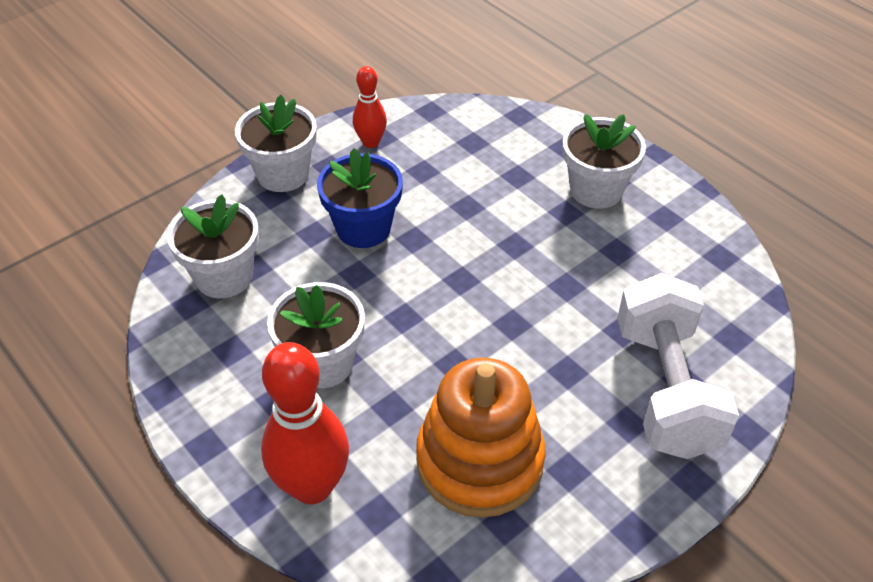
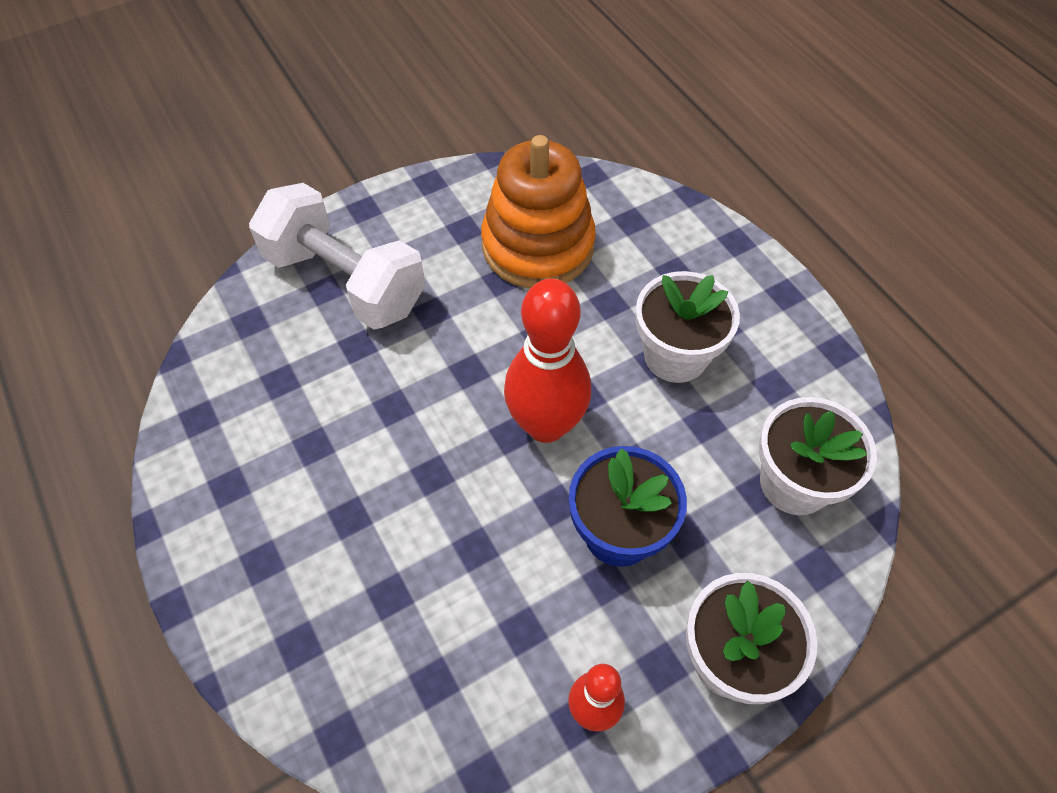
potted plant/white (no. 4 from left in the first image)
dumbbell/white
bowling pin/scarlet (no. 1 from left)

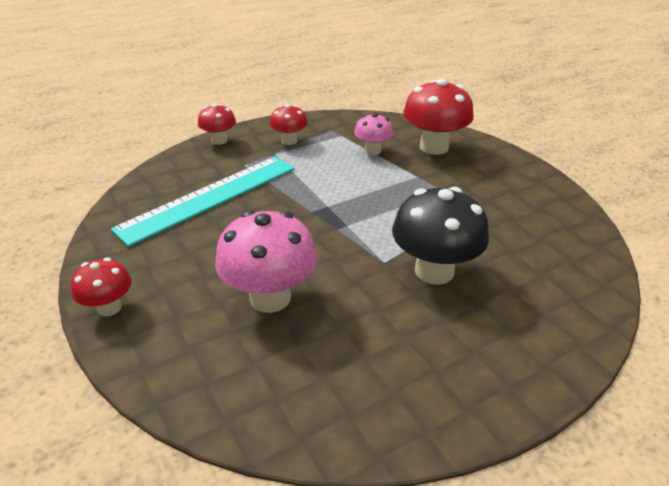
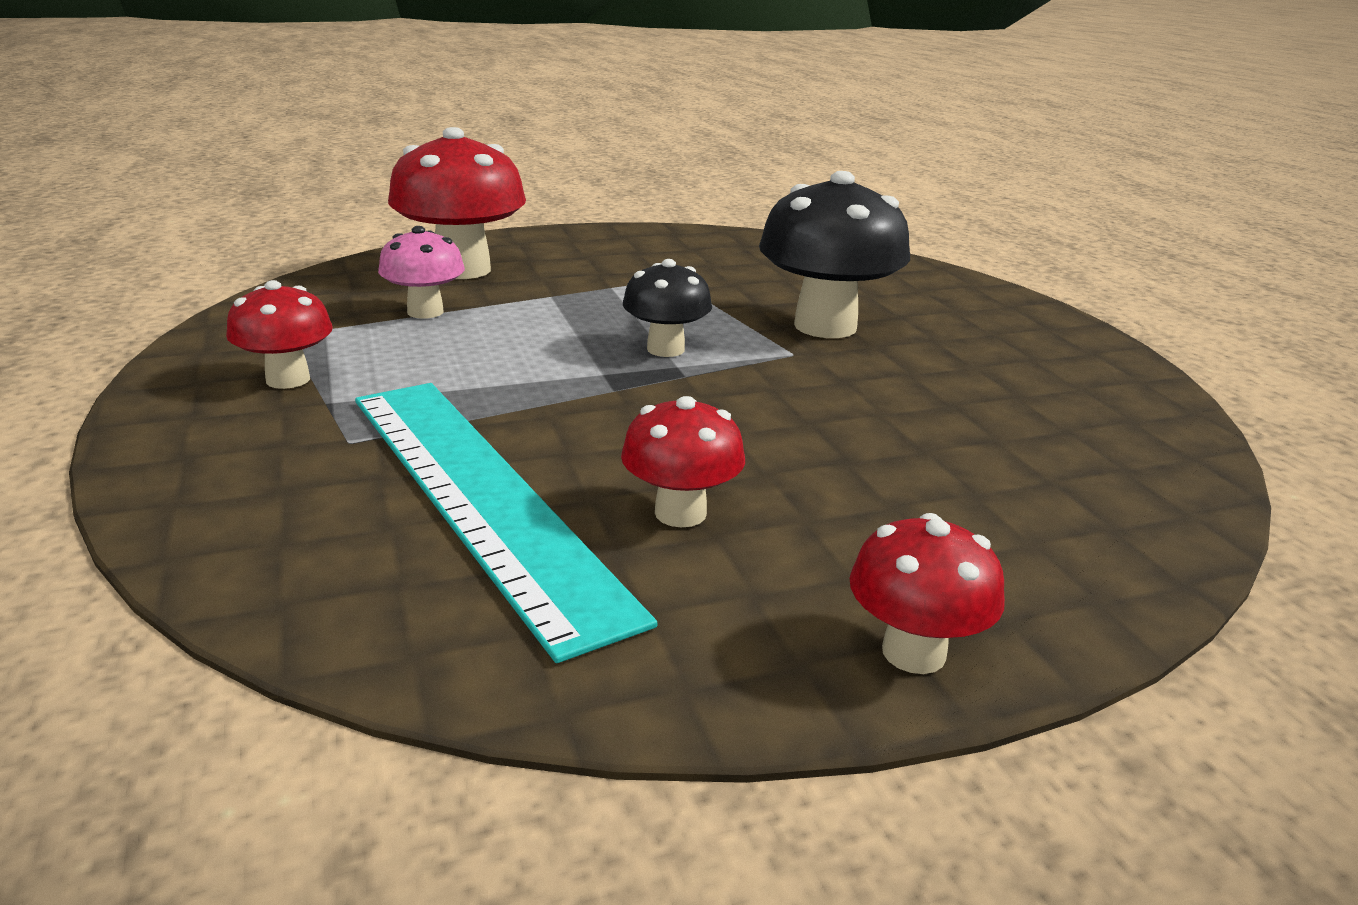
fungus/scarlet (no. 3 from left)
fungus/rose-pink (no. 1 from left in the first image)
fungus/jet-black (no. 1 from left)

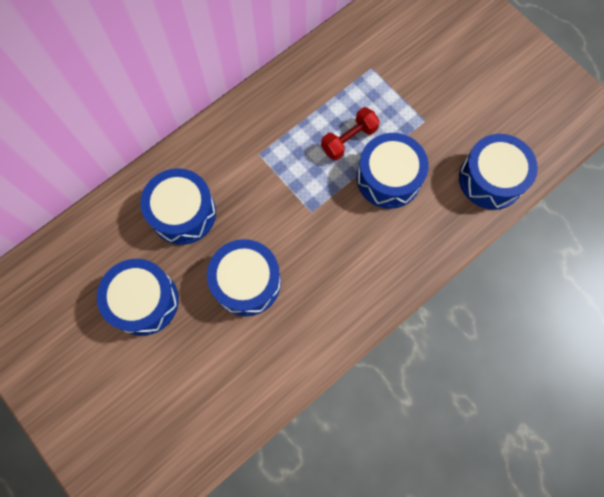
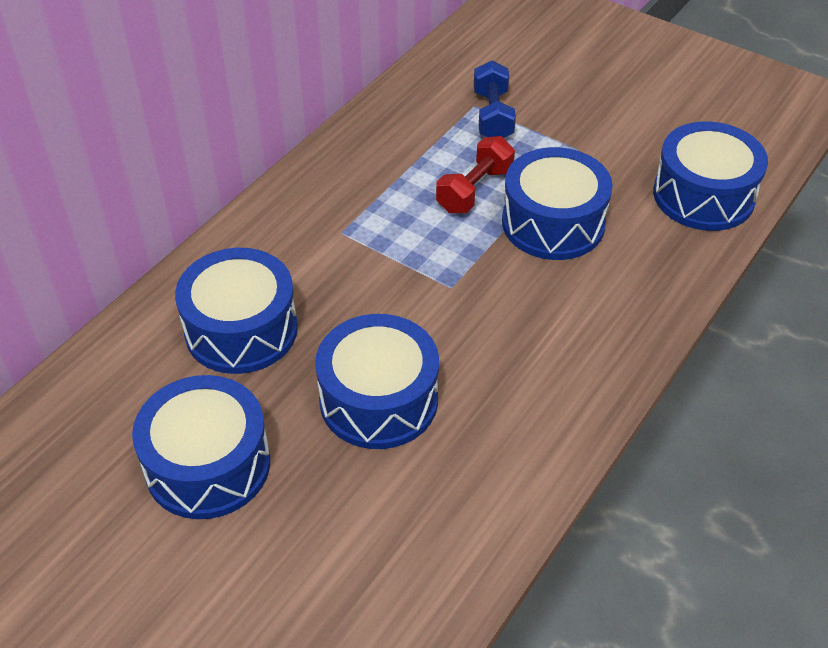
dumbbell/royal blue

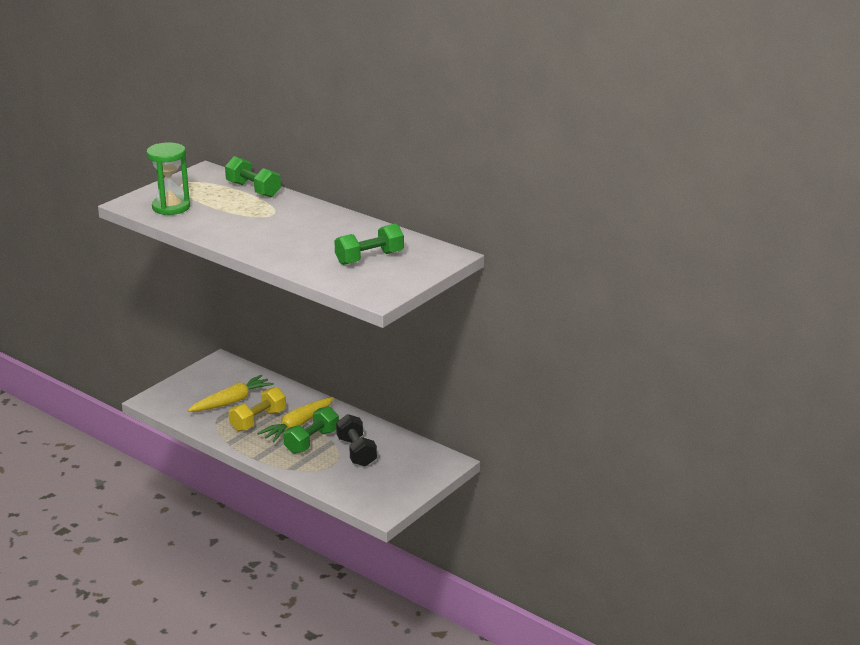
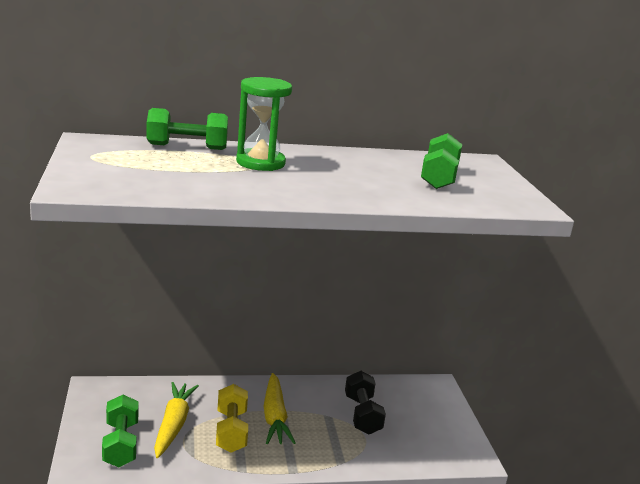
sand timer/leaf-green
dumbbell/leaf-green (no. 1 from left)
dumbbell/jet-black

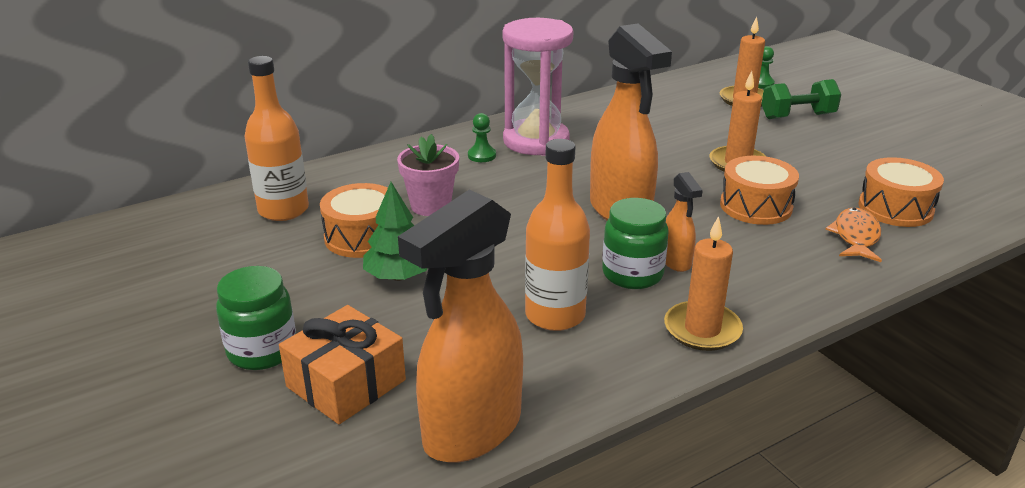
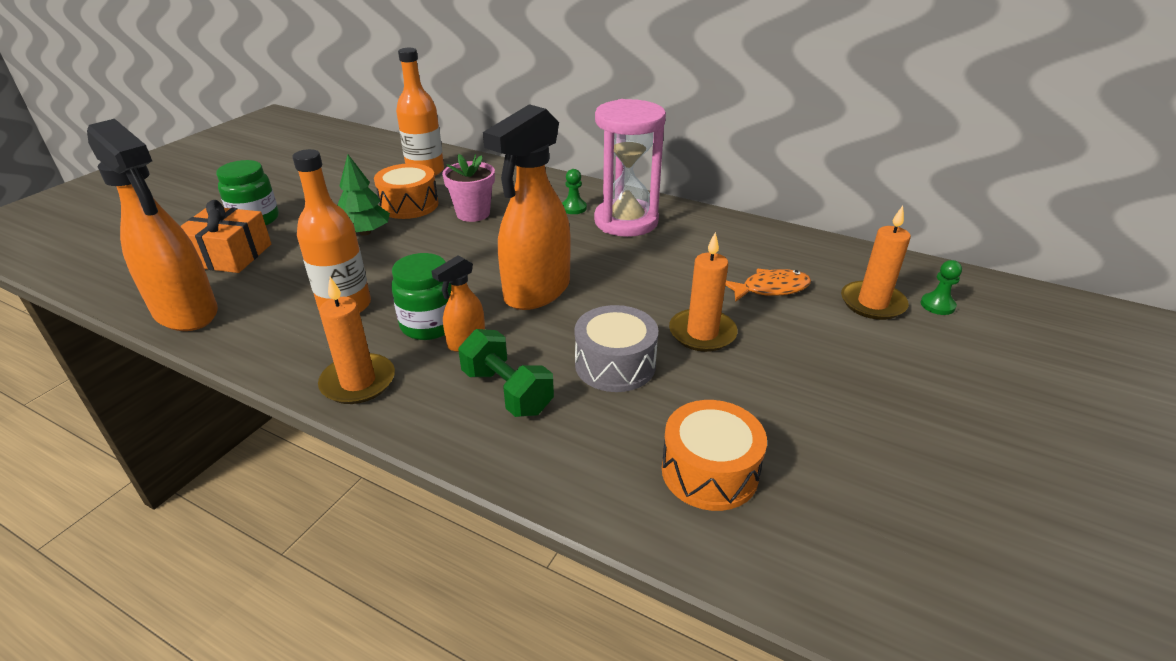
dumbbell/leaf-green
snare drum/gray
spray bottle/orange-coloured (no. 1 from left)
fish/orange-coloured

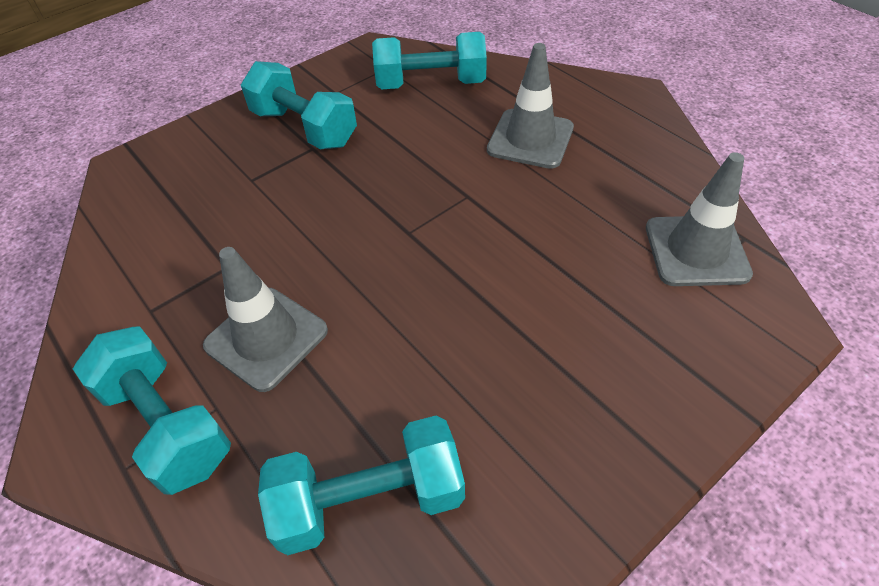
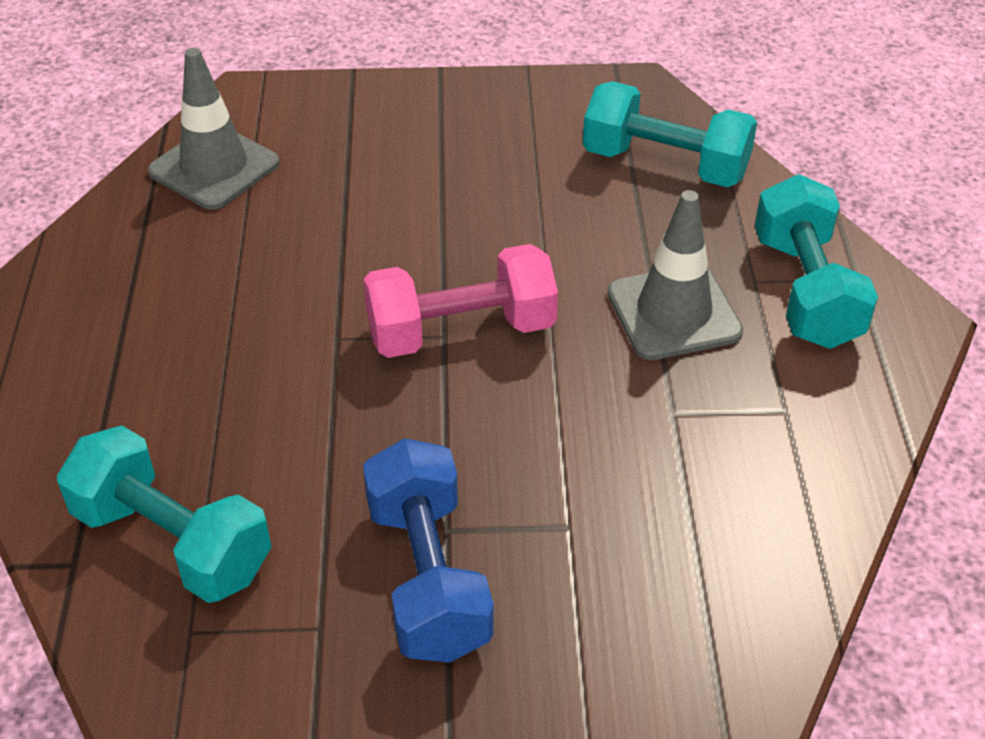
road cone/gray (no. 2 from left in the first image)
dumbbell/royal blue
dumbbell/rose-pink

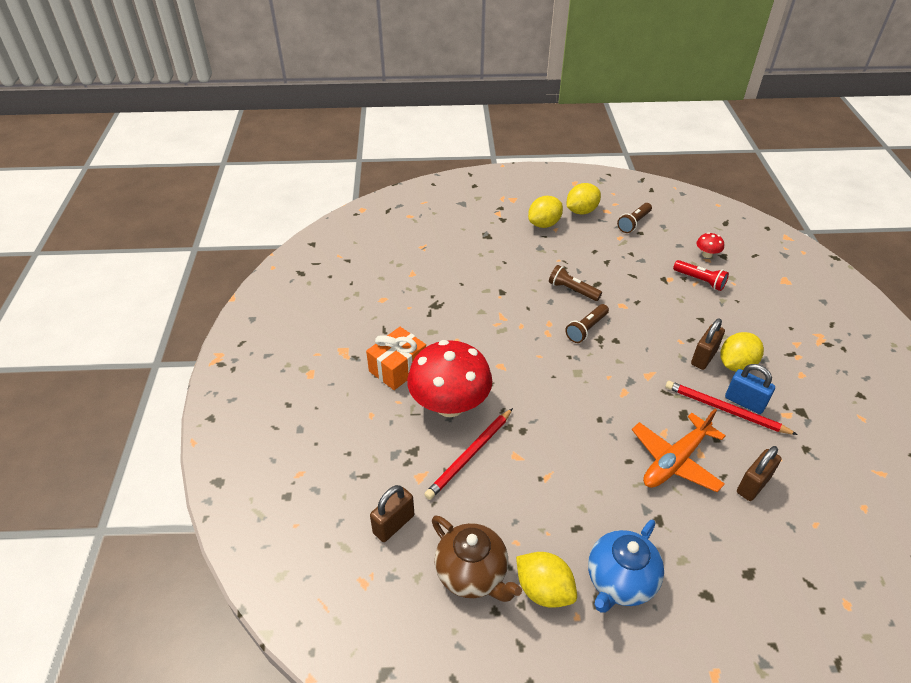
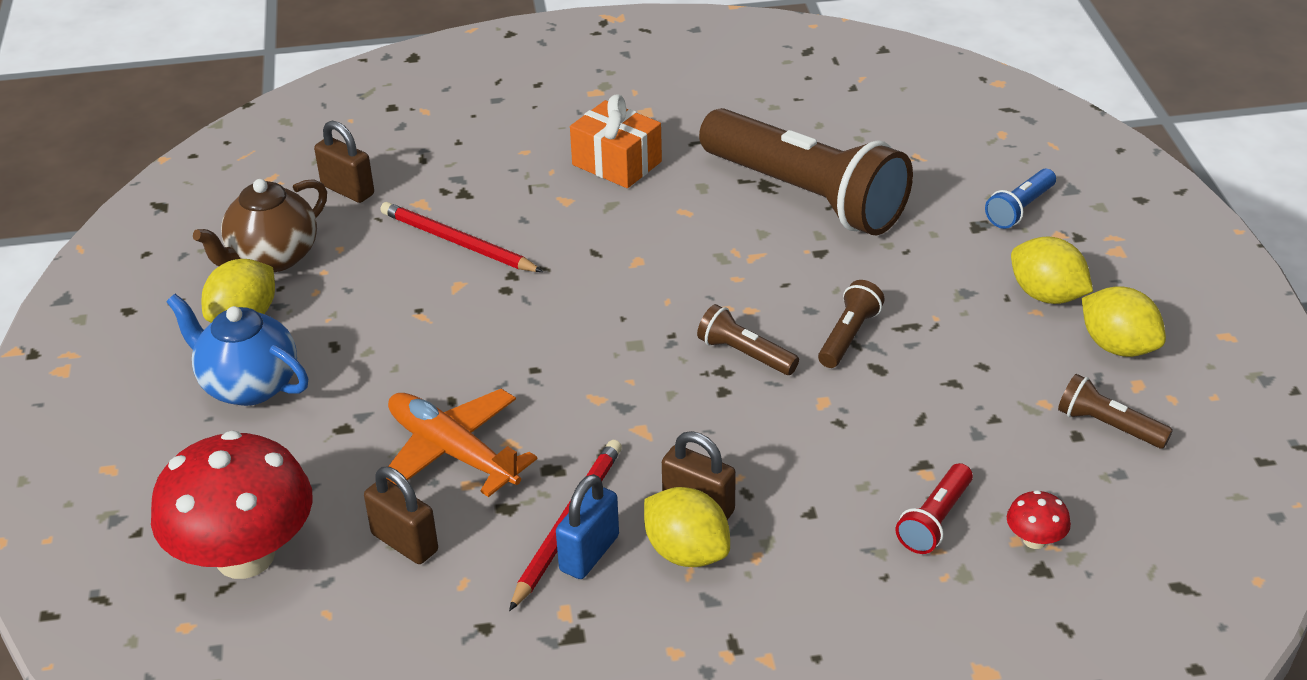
fungus/scarlet (no. 1 from left)
torch/russet (no. 2 from left)
torch/royal blue

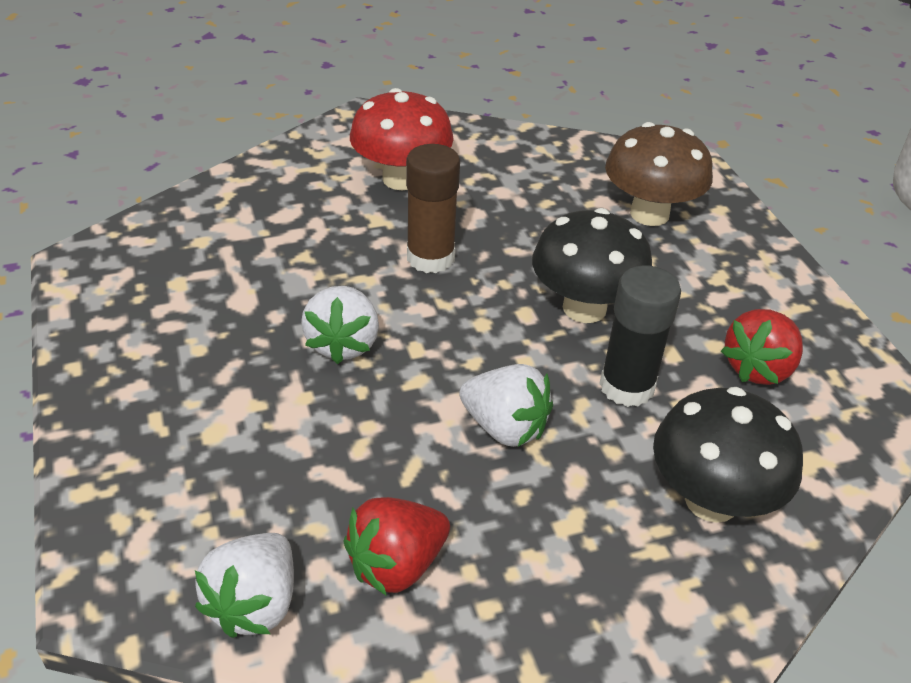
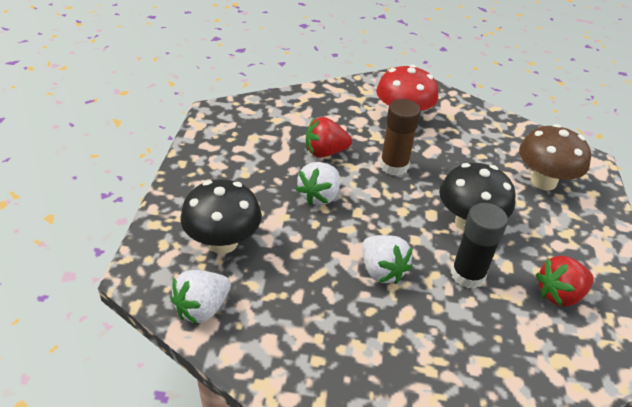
fungus/jet-black (no. 1 from left)
strawberry/scarlet (no. 1 from left)

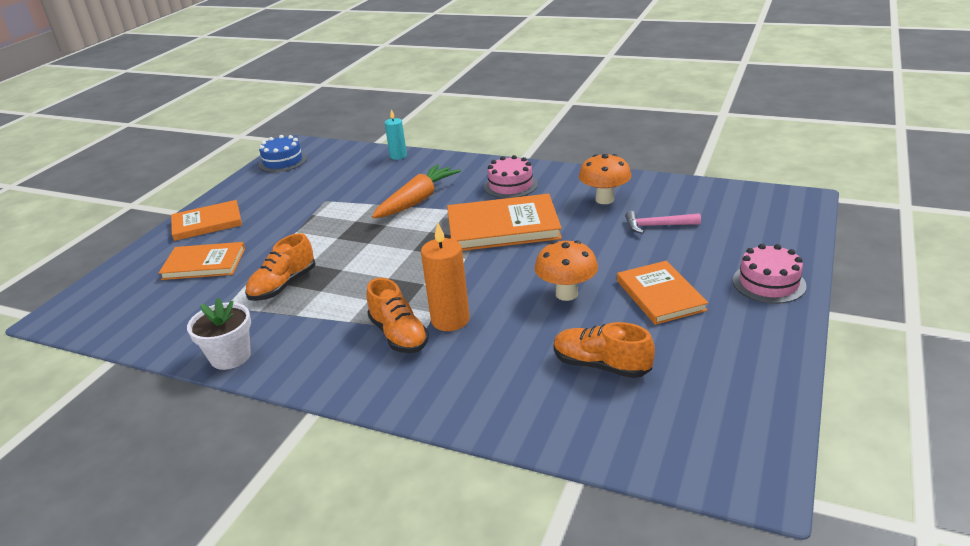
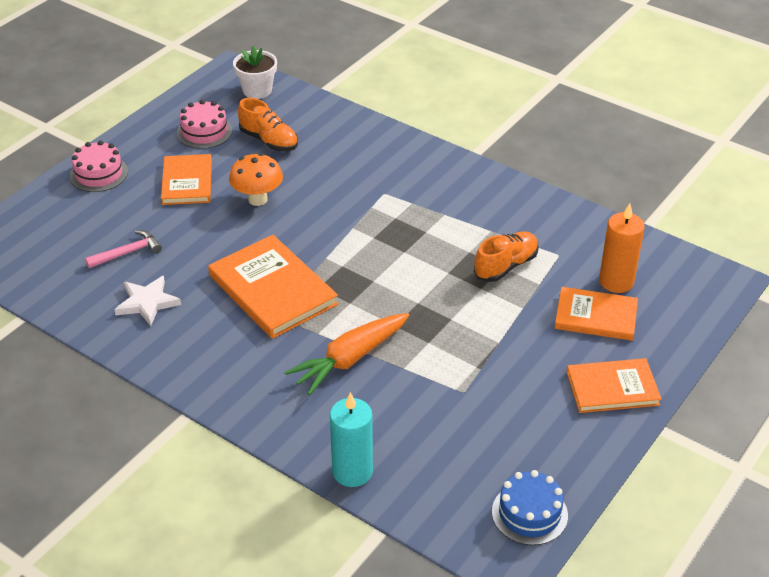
candle/aqua
star/white
layer cake/rose-pink (no. 2 from left)
hardback/orange-coloured (no. 2 from left)
hammer/rose-pink
candle/orange-coloured
shoe/orange-coloured (no. 2 from left in the first image)
potted plant/white

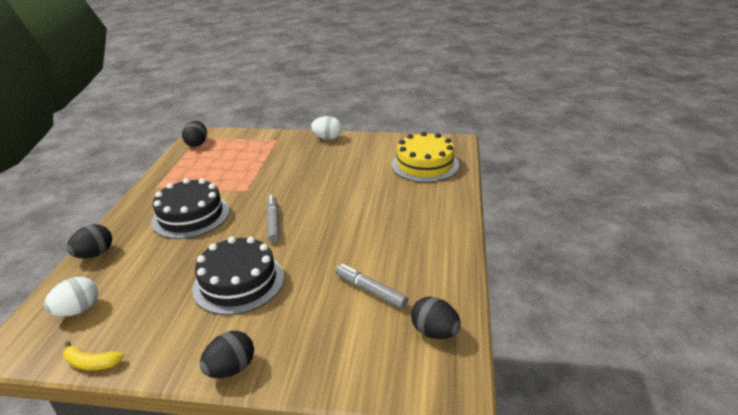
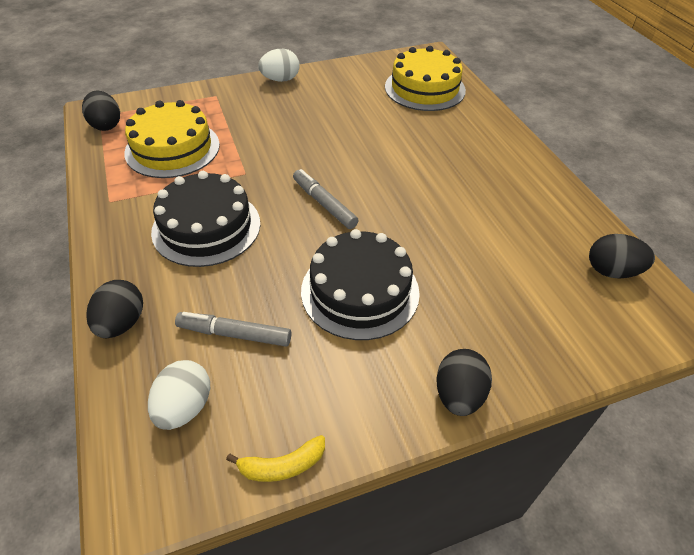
felt pen/gray (no. 1 from left)
layer cake/yellow (no. 1 from left)

